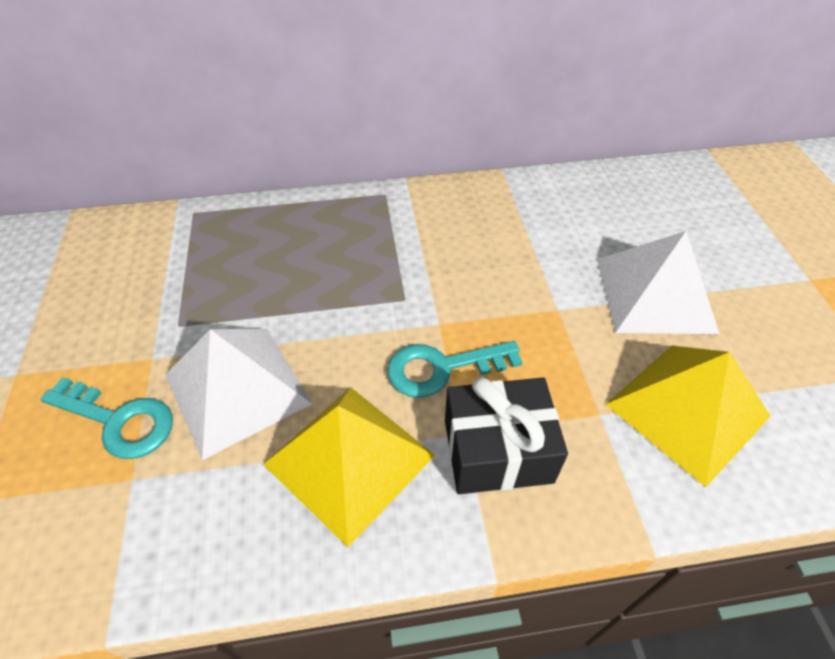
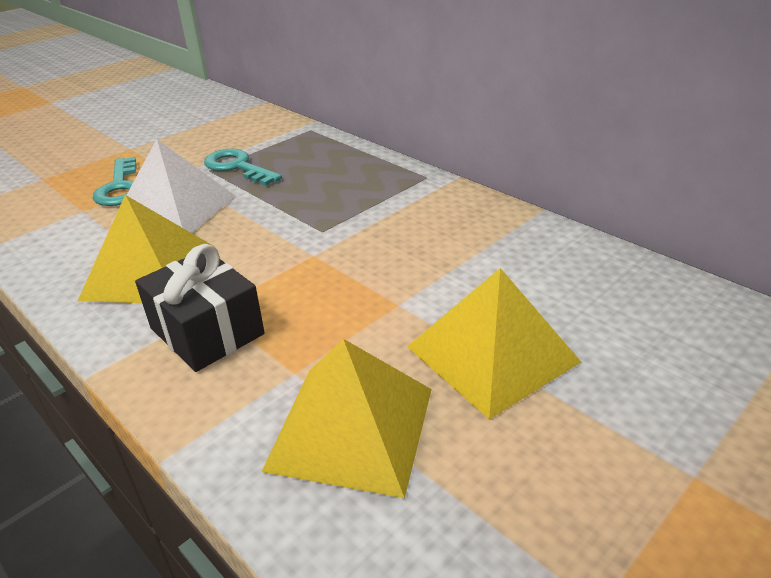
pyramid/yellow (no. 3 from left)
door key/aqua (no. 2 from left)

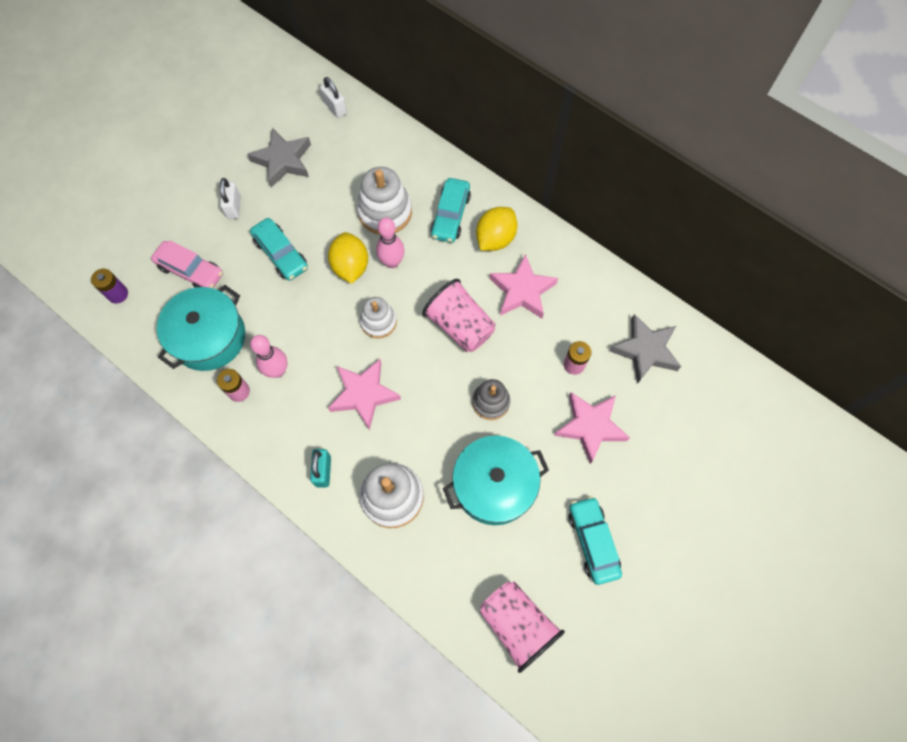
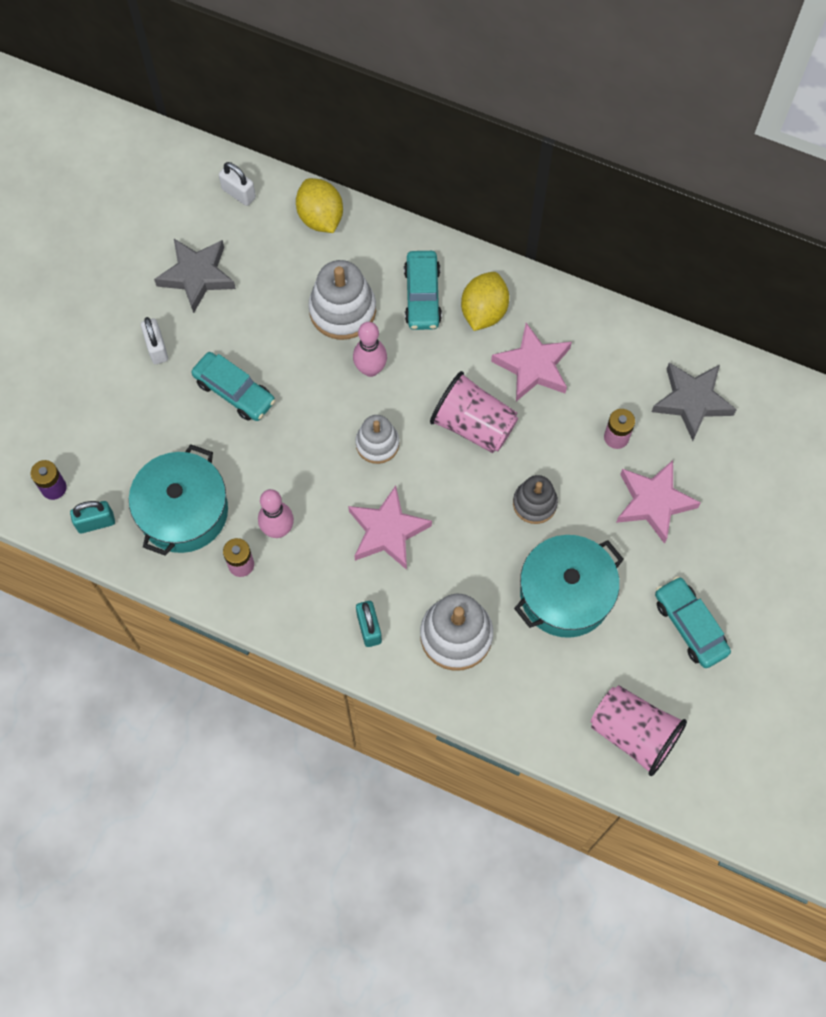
lemon/yellow (no. 1 from left)
toy car/rose-pink
small lock/aqua (no. 1 from left)

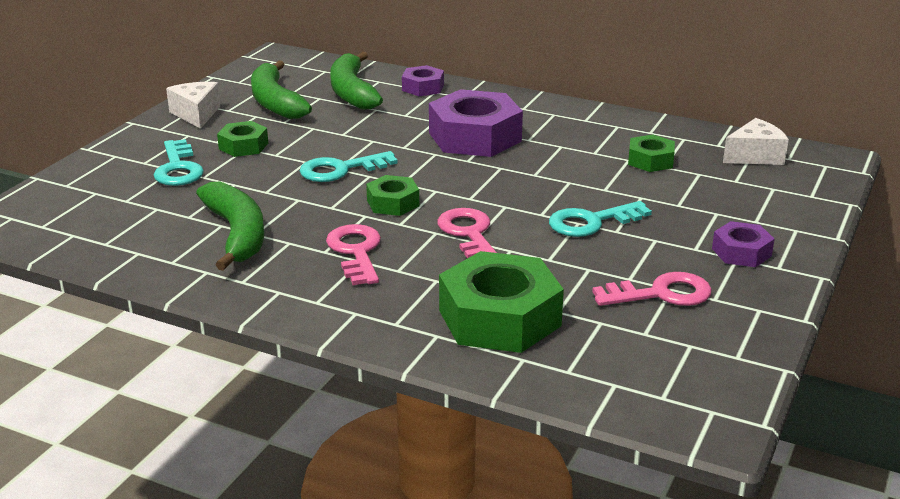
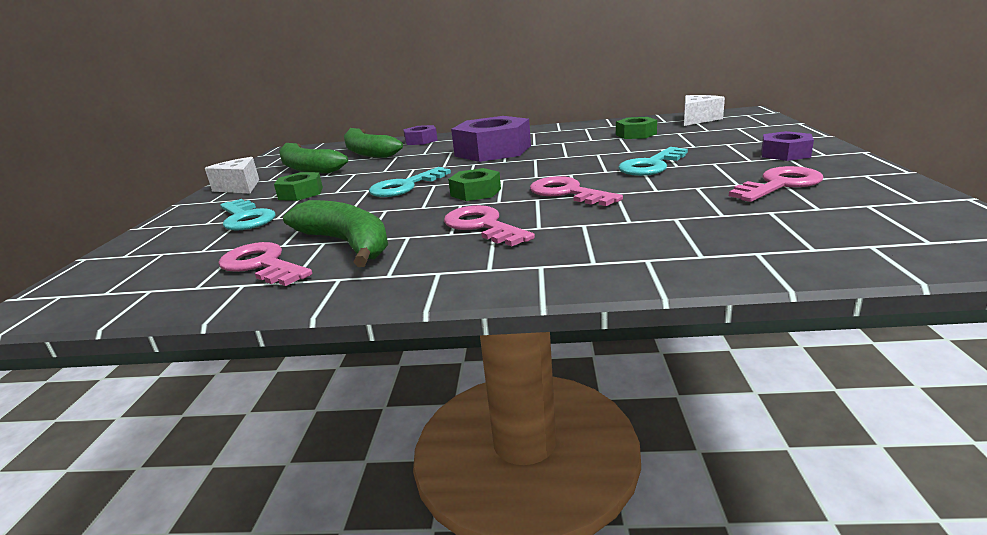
nut/leaf-green (no. 3 from left in the first image)
door key/rose-pink (no. 1 from left)

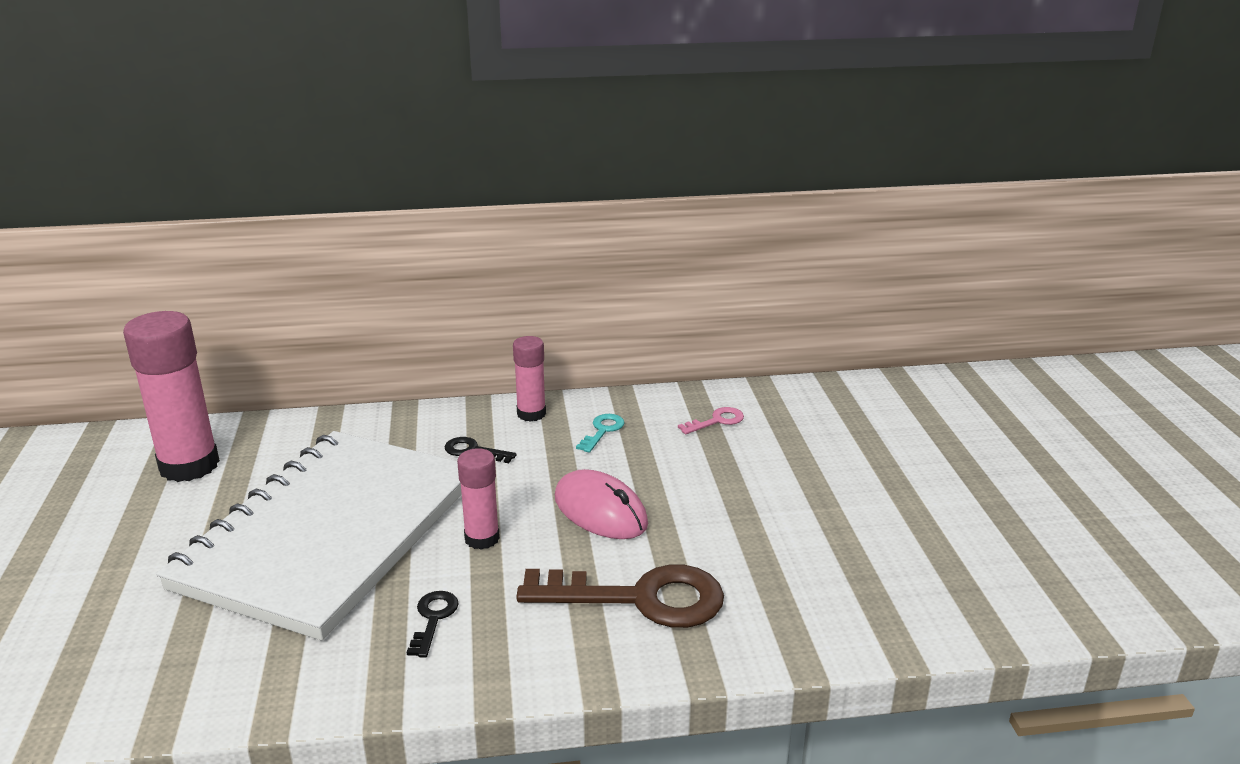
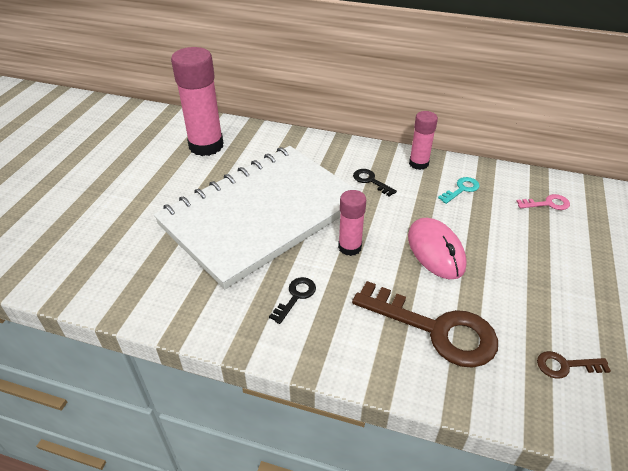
door key/russet (no. 2 from left)

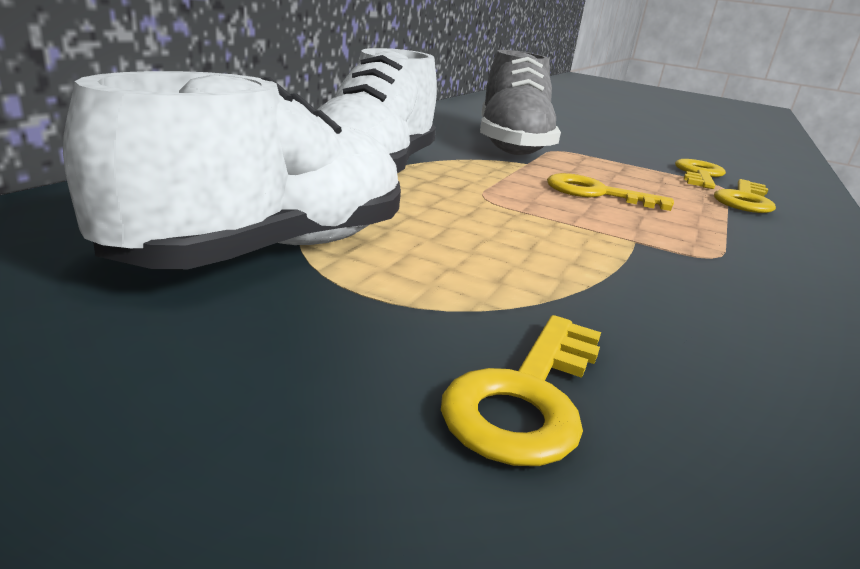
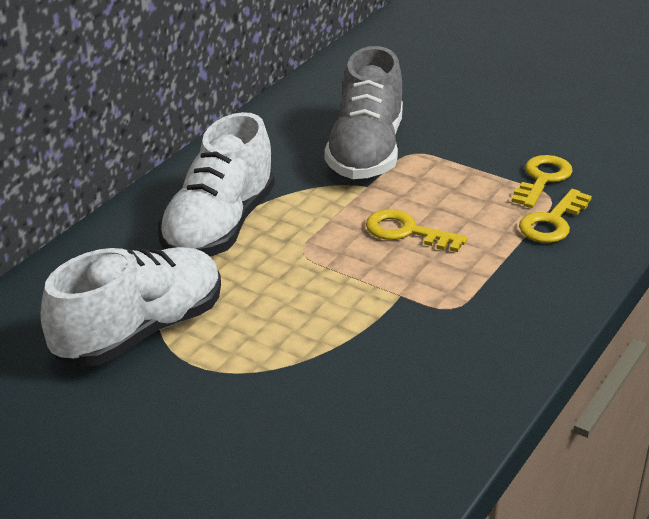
door key/yellow (no. 1 from left in the first image)

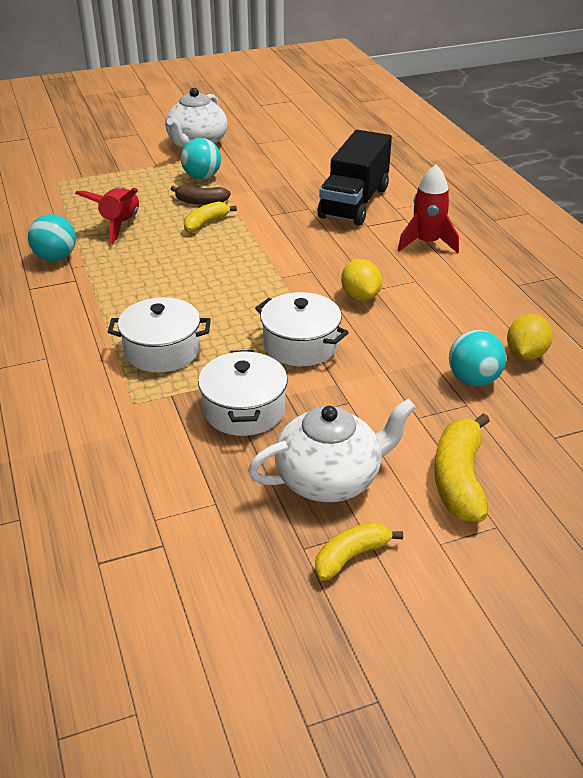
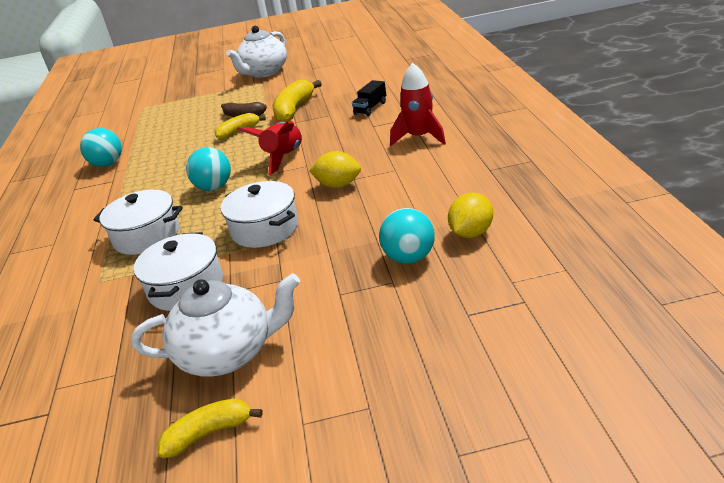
toy truck/jet-black
sphere/aqua (no. 2 from left)
rocket/scarlet (no. 1 from left)
lemon/yellow (no. 1 from left)
toy banana/yellow (no. 3 from left)

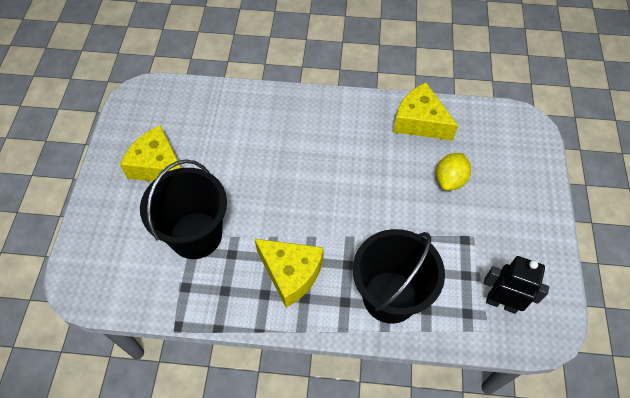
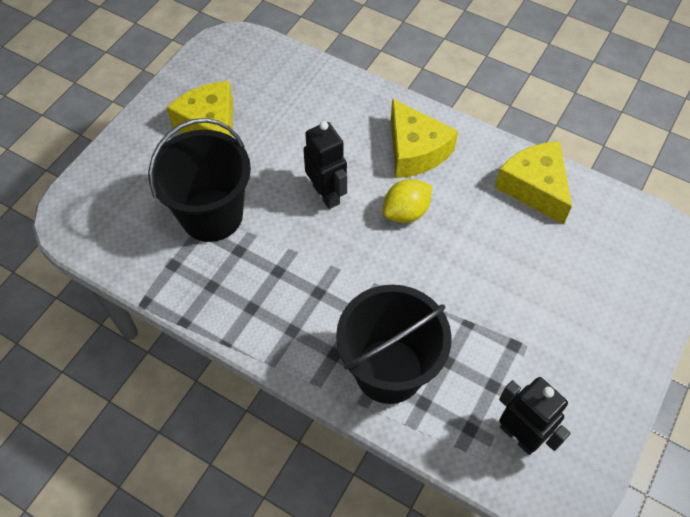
lemon/yellow
cheese wedge/yellow (no. 2 from left)
robot figure/jet-black (no. 1 from left)

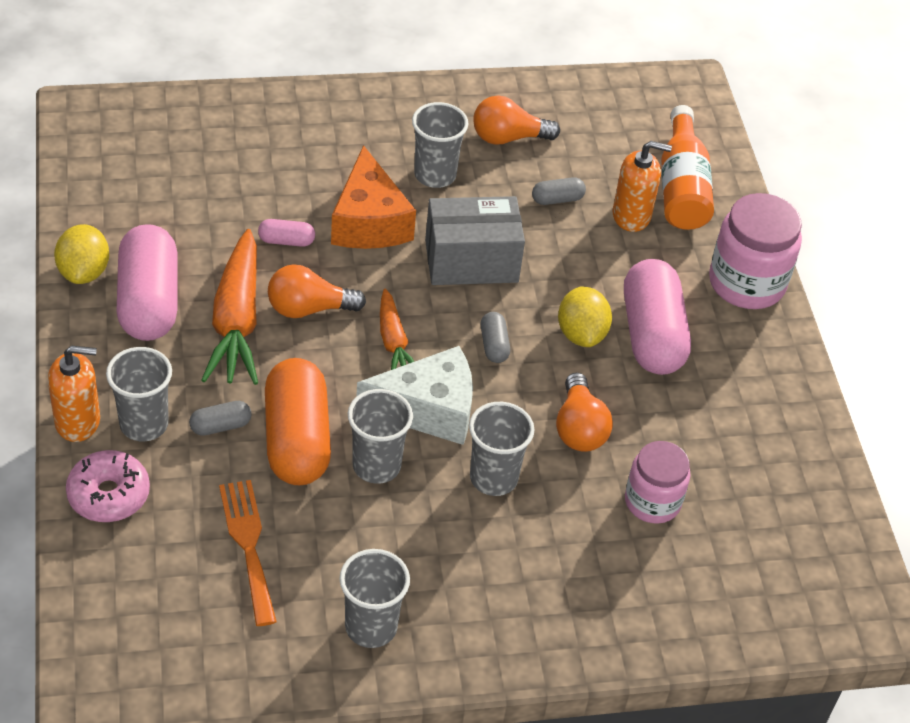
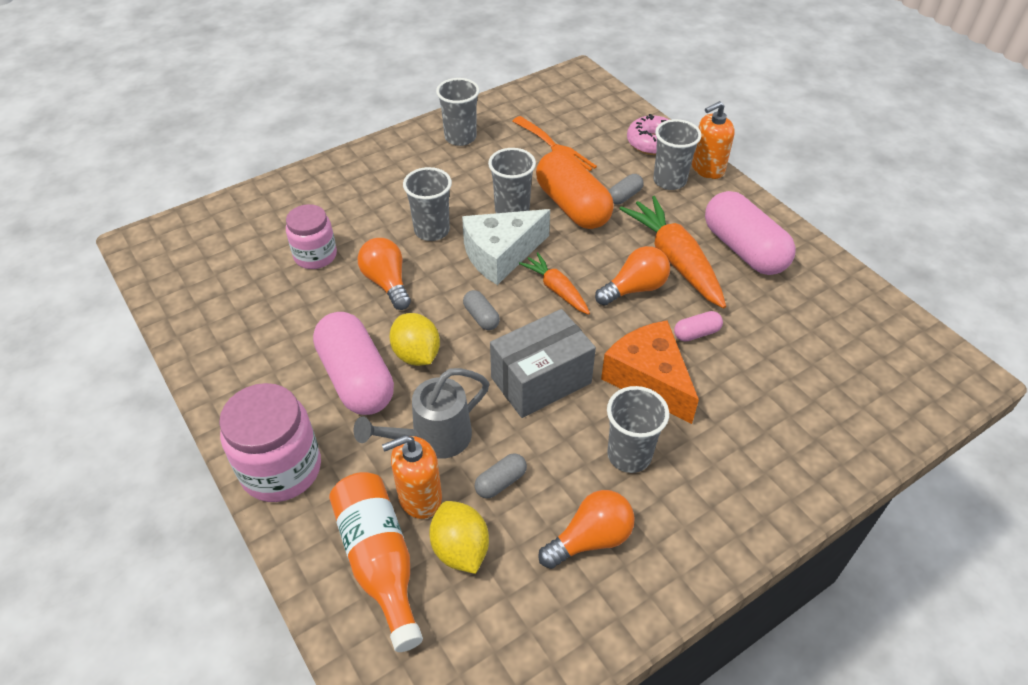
lemon/yellow (no. 2 from left)
watering pot/gray

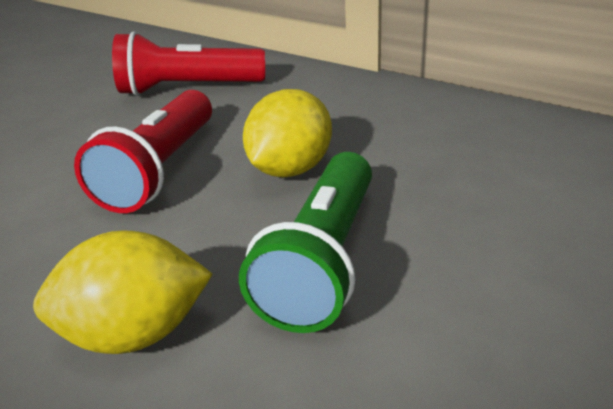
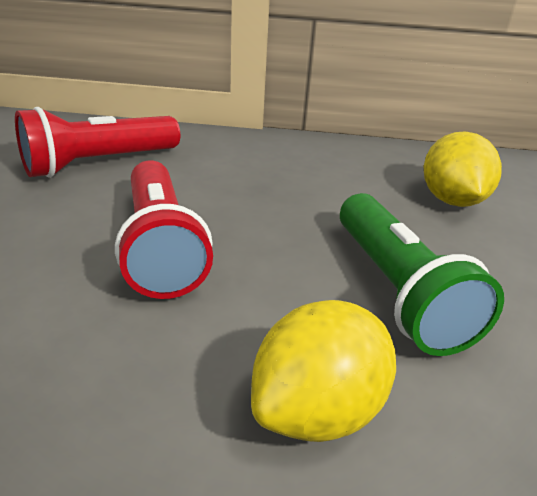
lemon/yellow (no. 2 from left)

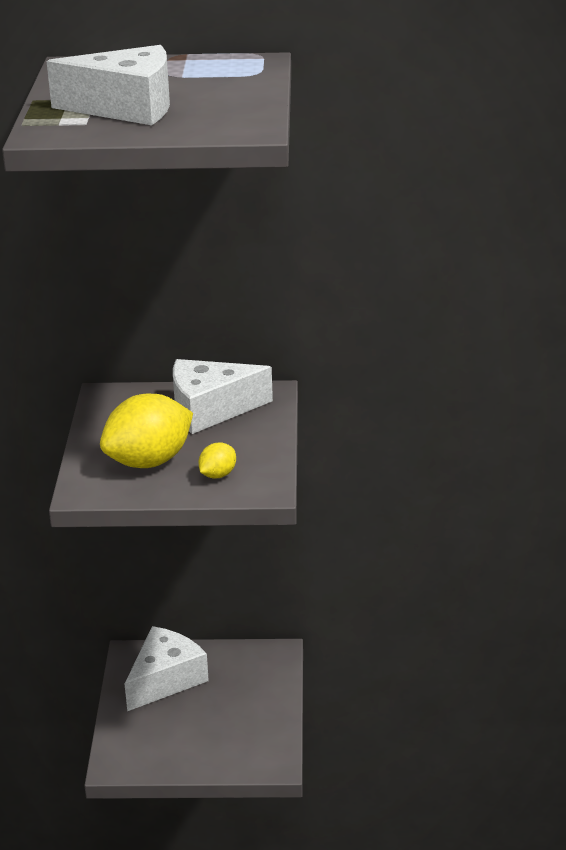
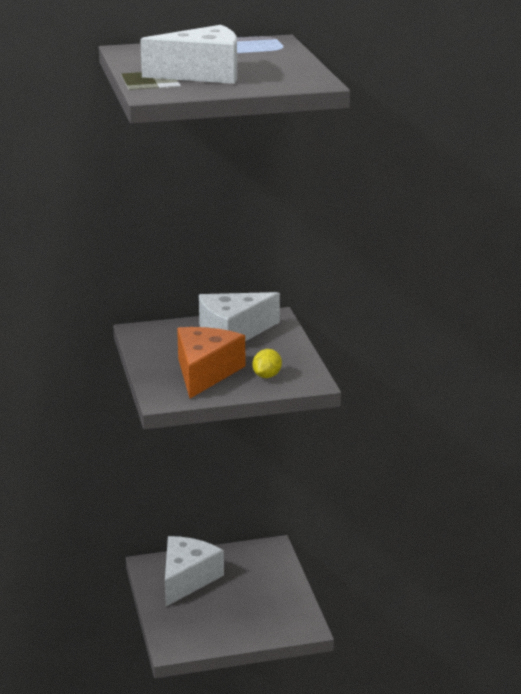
cheese wedge/orange-coloured

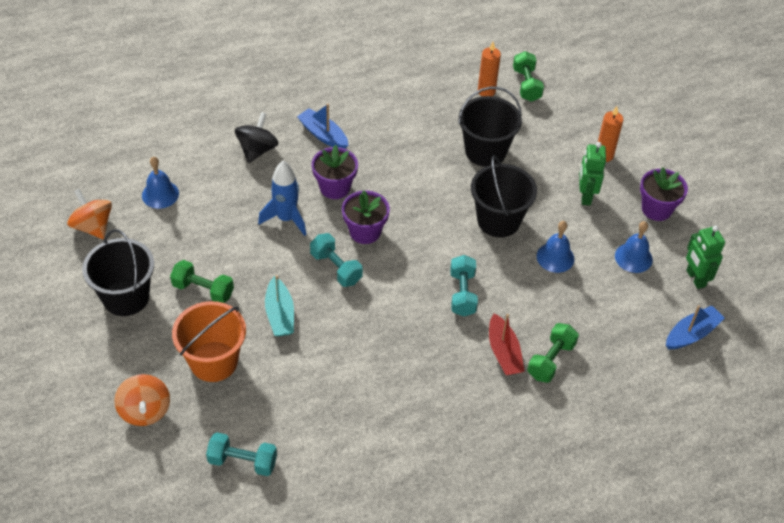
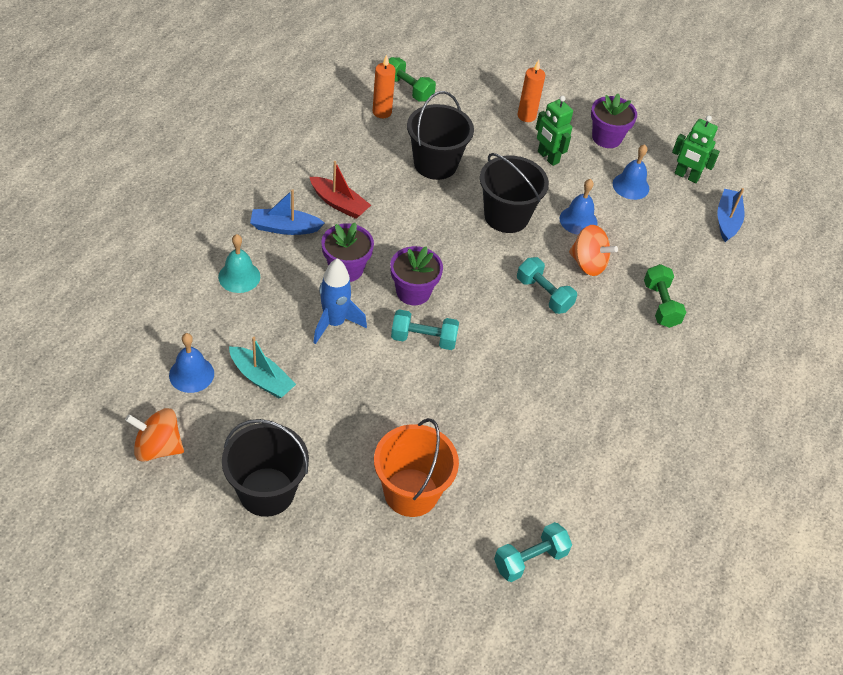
bell/aqua
dumbbell/leaf-green (no. 1 from left in the first image)
sailboat/aqua
sailboat/scarlet
spinning top/orange-coloured (no. 2 from left)

